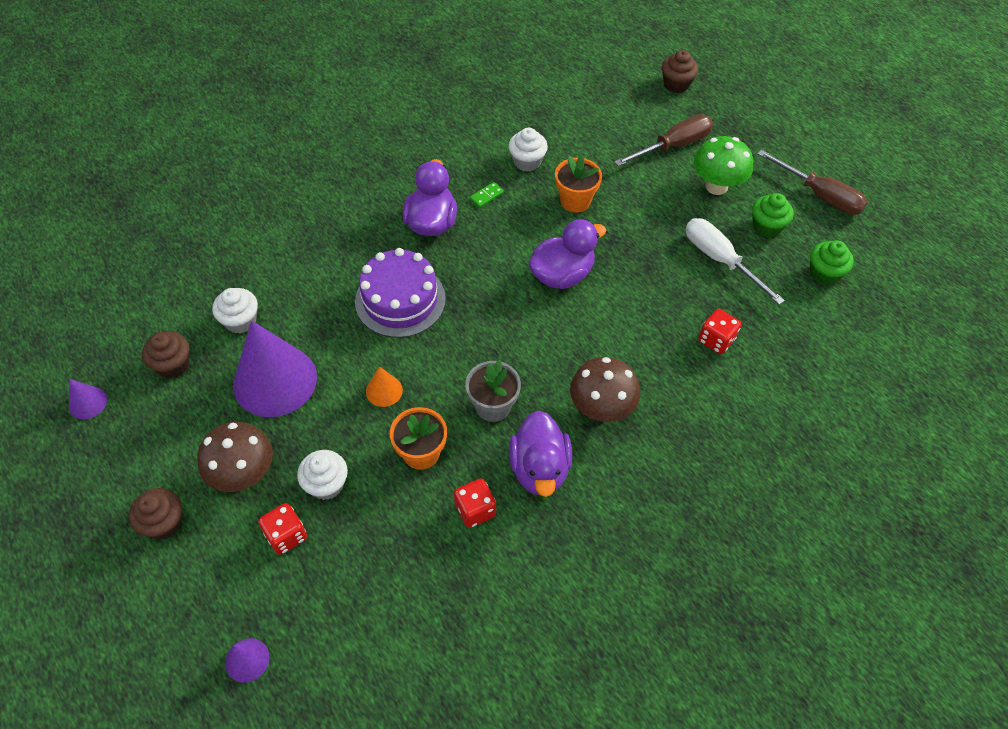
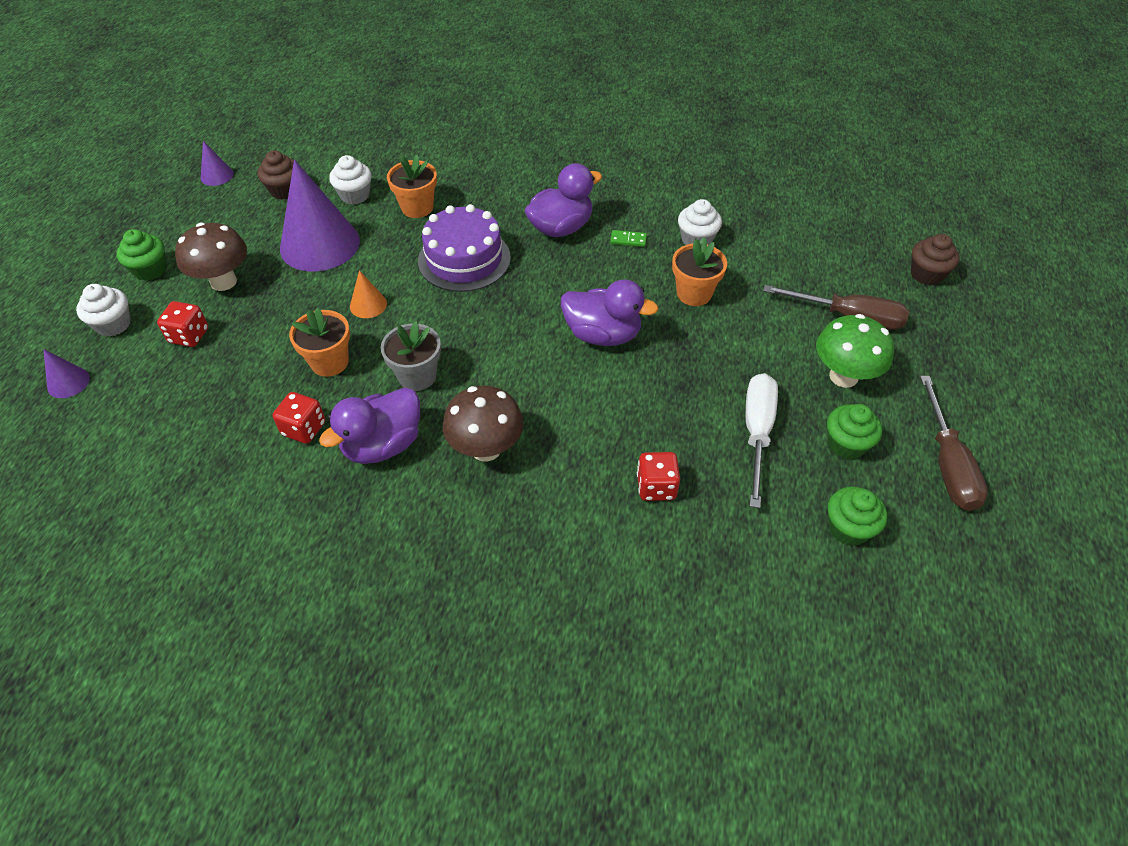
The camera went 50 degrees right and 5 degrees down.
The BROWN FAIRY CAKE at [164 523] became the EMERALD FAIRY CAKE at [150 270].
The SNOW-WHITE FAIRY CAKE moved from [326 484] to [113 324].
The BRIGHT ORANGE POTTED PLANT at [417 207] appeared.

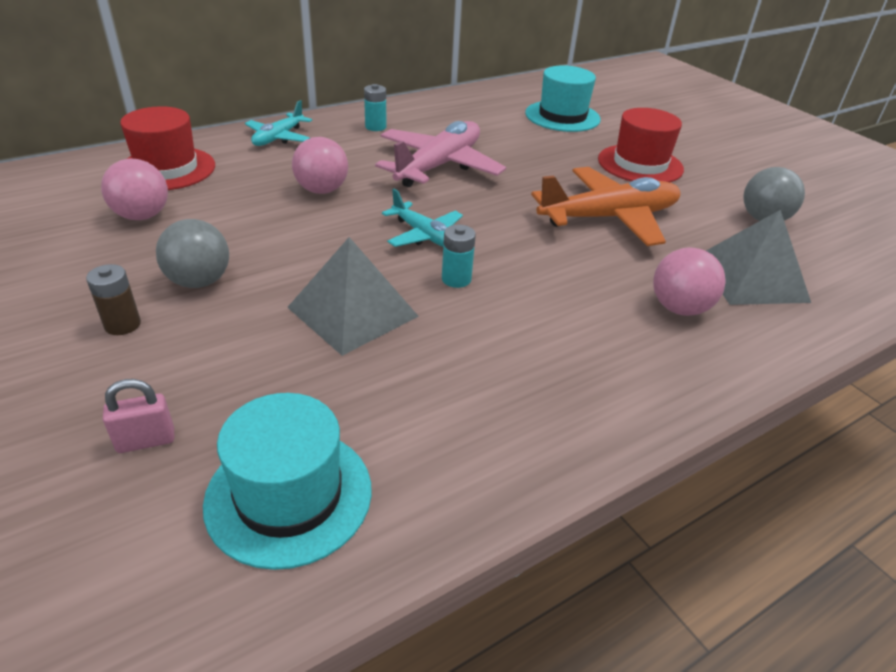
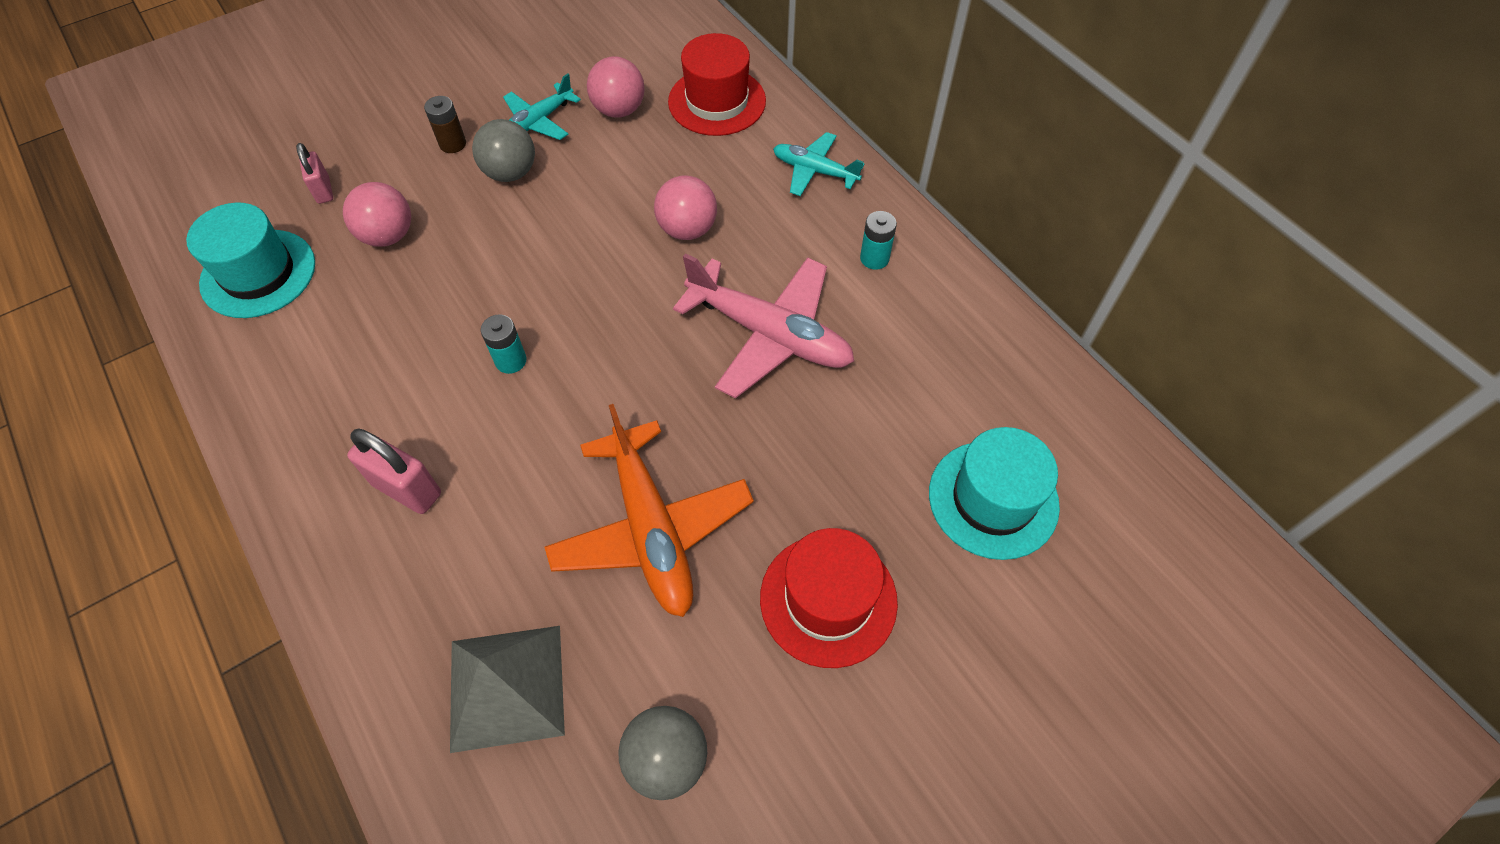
The camera went 90 degrees right and 20 degrees up.
The GREY SOLID PYRAMID at [352 311] disappeared.
The AQUA AEROPLANE moved from [424 235] to [538 121].
The PINK BALL moved from [679 308] to [388 236].
The PINK LOCK at [407 489] appeared.

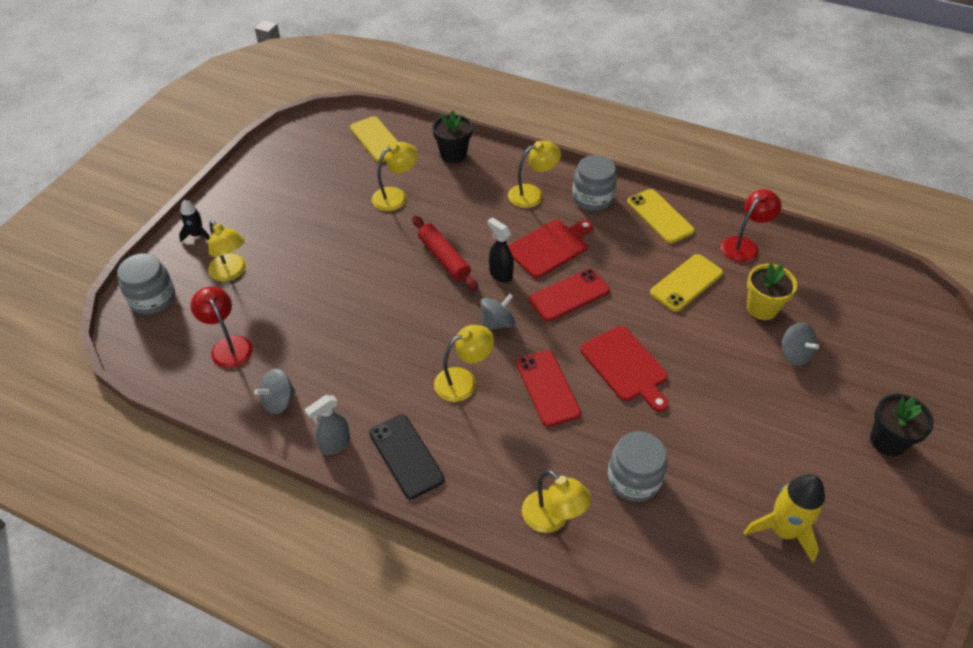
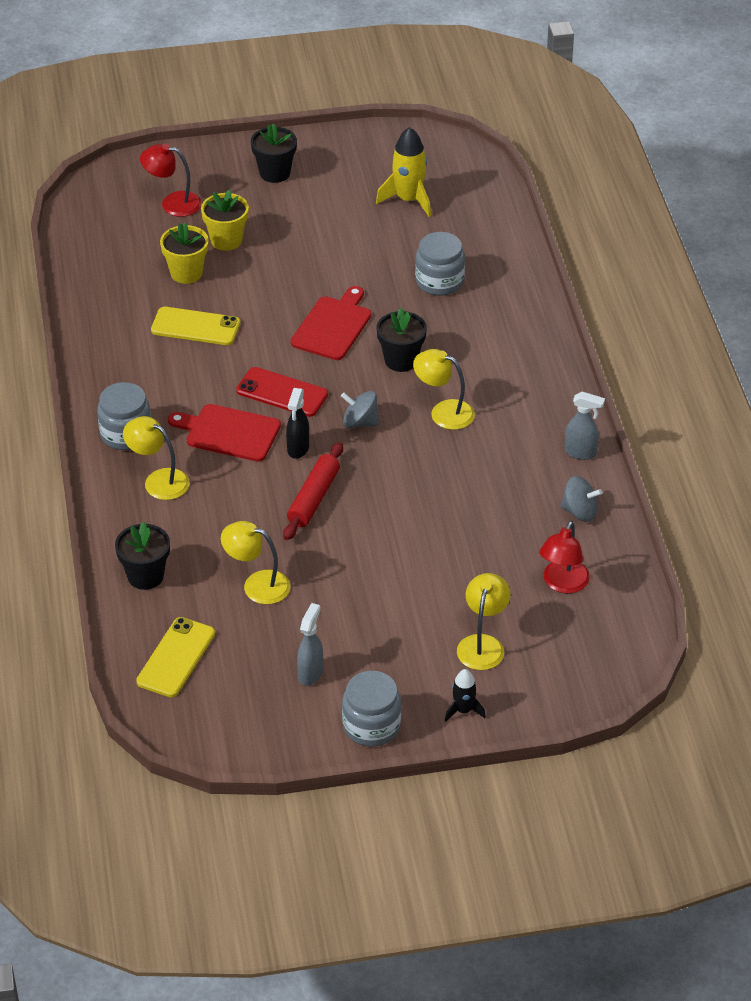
The camera went 125 degrees left and 5 degrees down.
The GREY JAR moved from [152 298] to [371 726].
The EBONY SMARTPHONE at [406 456] disappeared.
The RED SMARTPHONE at [547 388] was replaced by the EBONY POTTED PLANT at [401 360].
The GOLDEN READING LAMP at [553 518] disappeared.
The GOLDEN SMARTPHONE at [659 216] disappeared.
The RED READING LAMP moved from [744 245] to [173 203].
The GREY WHIRLIGIG at [794 354] was replaced by the GOLDEN POTTED PLANT at [226 240].
The GREY SPRAY CLEANER at [310 673] appeared.

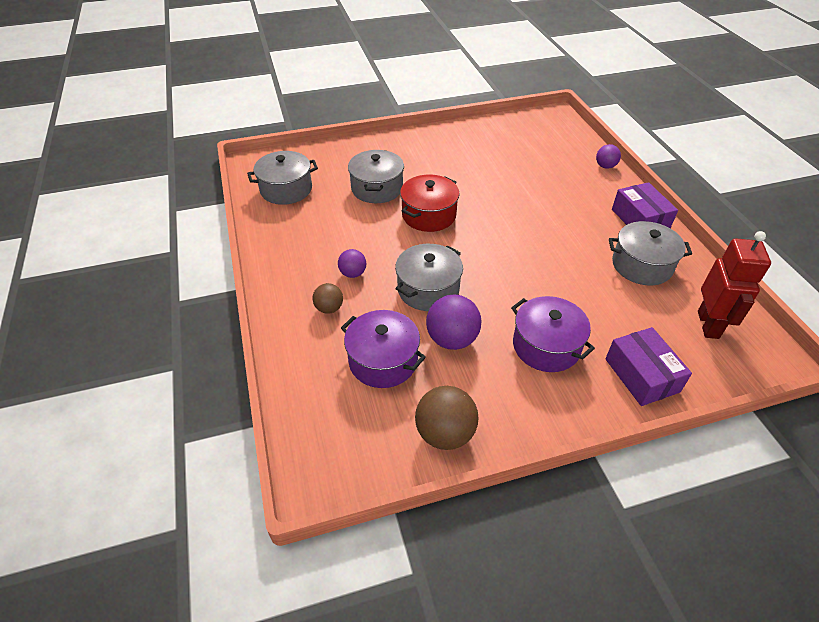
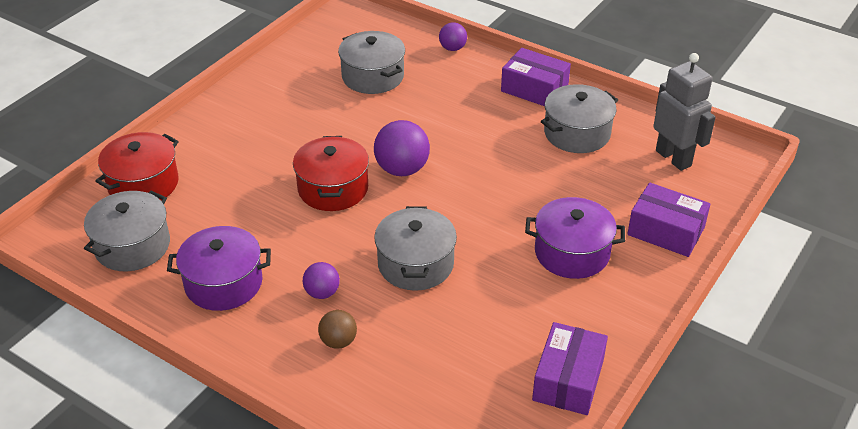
The camera went 40 degrees left and 5 degrees down.
The VIOLET COOKING POT moved from [383 361] to [223 283].
The GREY COOKING POT moved from [377 188] to [372 76].
The BROWN BALL at [445 433] was replaced by the VIOLET BOX at [568 380].
The VIOLET BALL moved from [452 339] to [402 169].
The RED ROBOT at [708 324] became the GREY ROBOT at [673 158].
The RED COOKING POT at [143 184] appeared.

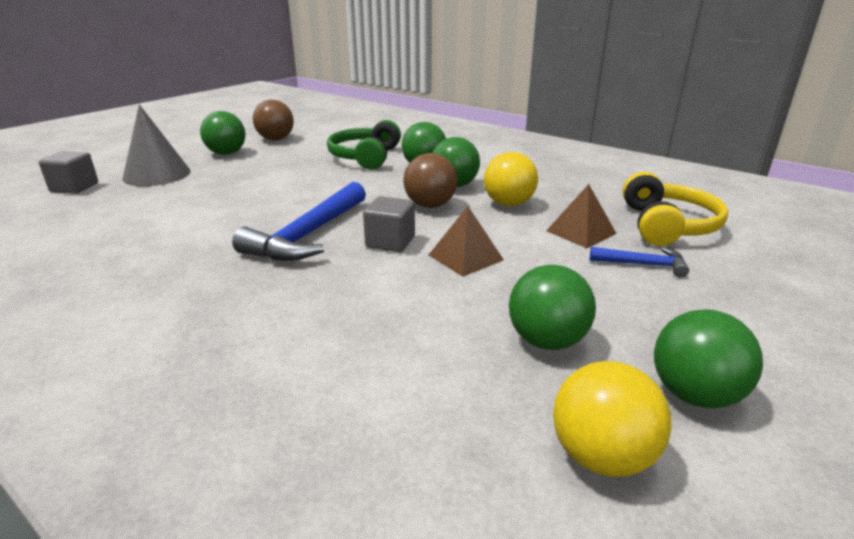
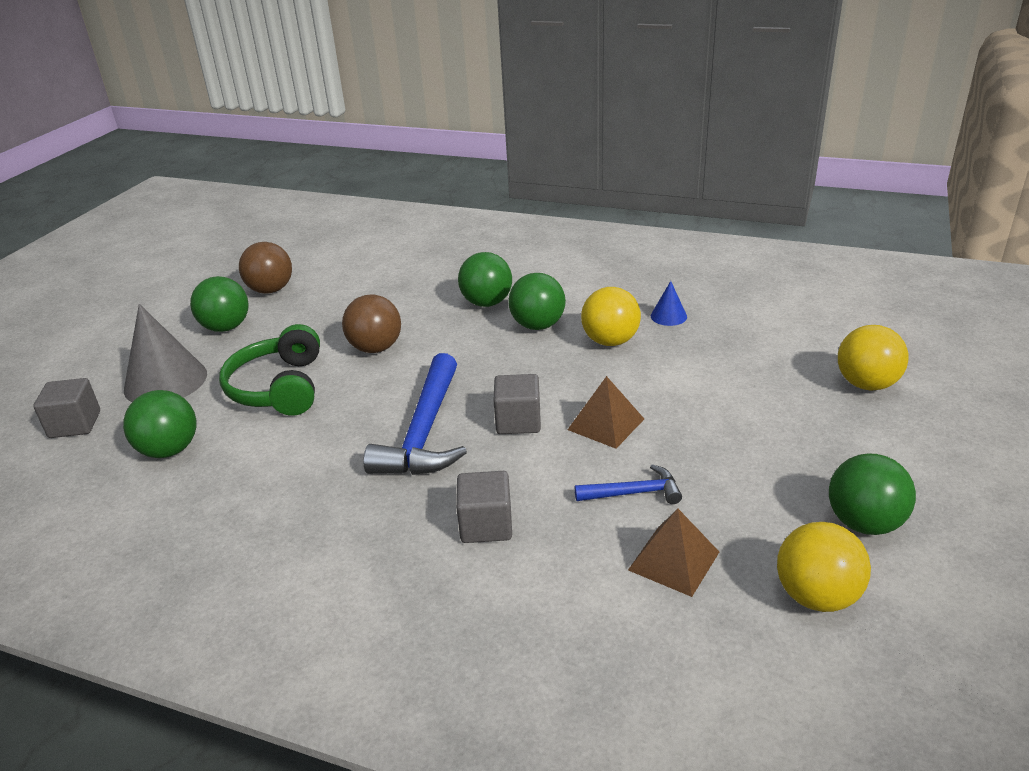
The camera went 15 degrees left and 5 degrees up.
The EMERALD HEADSET moved from [366 157] to [279 387].
The BROWN BALL moved from [430 205] to [376 348].
The EMERALD BALL moved from [547 341] to [169 450].
The BROWN SOLID PYRAMID moved from [581 232] to [674 561].
The COBALT CARPENTER'S HAMMER moved from [643 264] to [634 493].
The GOLDEN HEADSET at [666 225] disappeared.
The GREY SOLID CUBE at [486 525] appeared.
The COBALT CONE SHAPE at [668 316] appeared.
The GOLDEN BALL at [866 384] appeared.

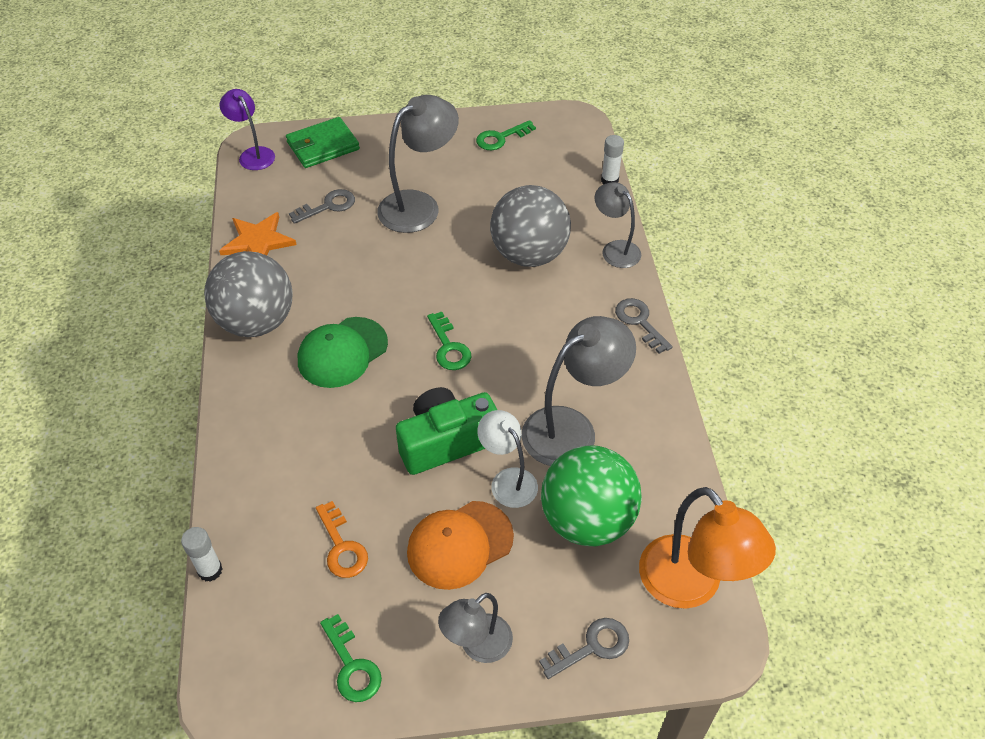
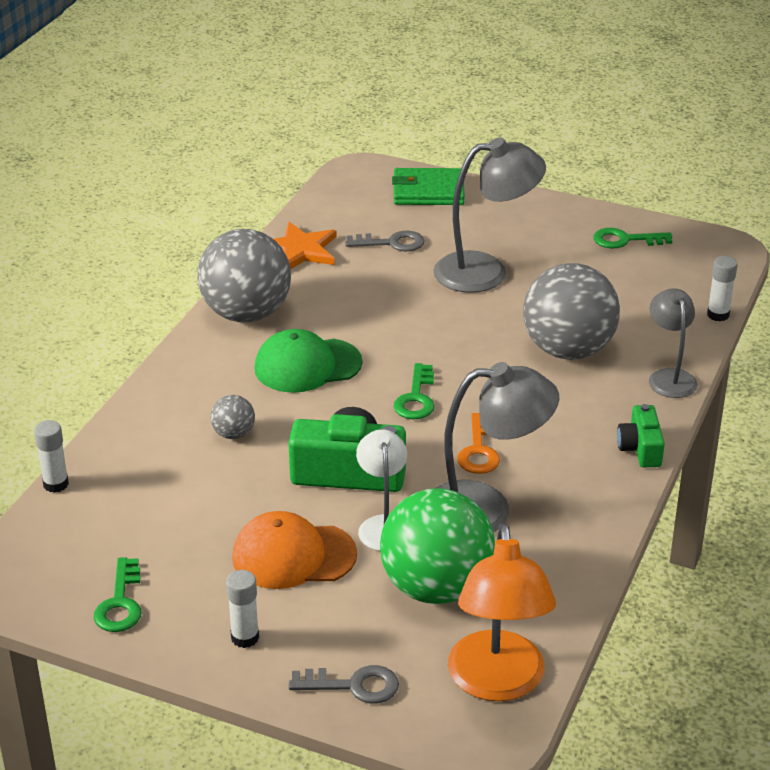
The camera went 30 degrees right and 15 degrees down.
The VIOLET READING LAMP at [253 154] disappeared.
The BRIGHT ORANGE KEY moved from [342 546] to [479 450].
The GREY READING LAMP at [477 646] was replaced by the SNOW-WHITE STICK OF GLUE at [245 637].
The GREY KEY at [640 322] was replaced by the EMERALD COMPACT CAMERA at [640 448].
The GREY BALL at [233 434] appeared.

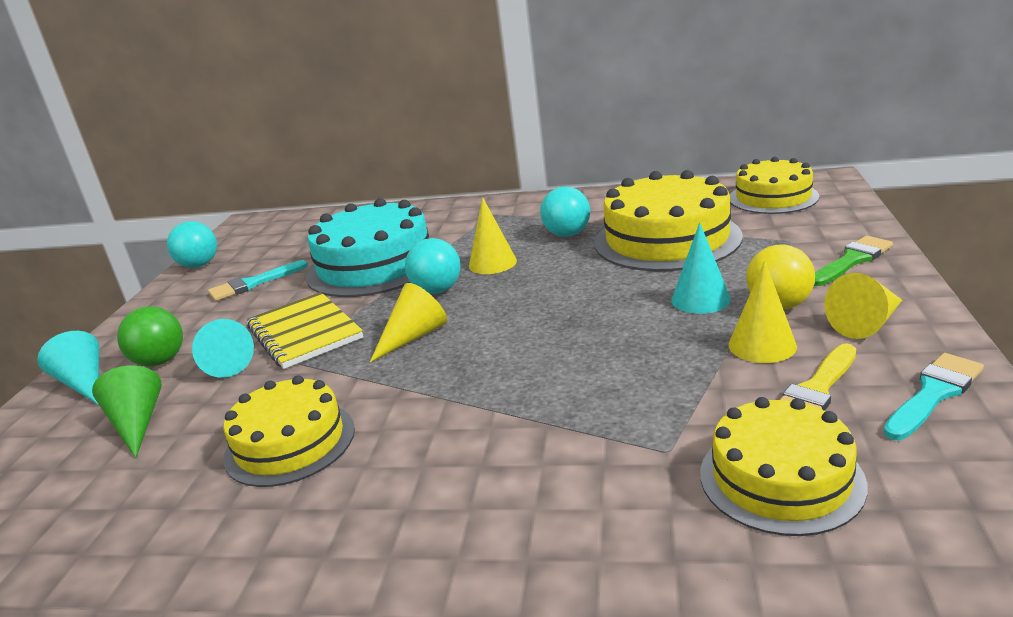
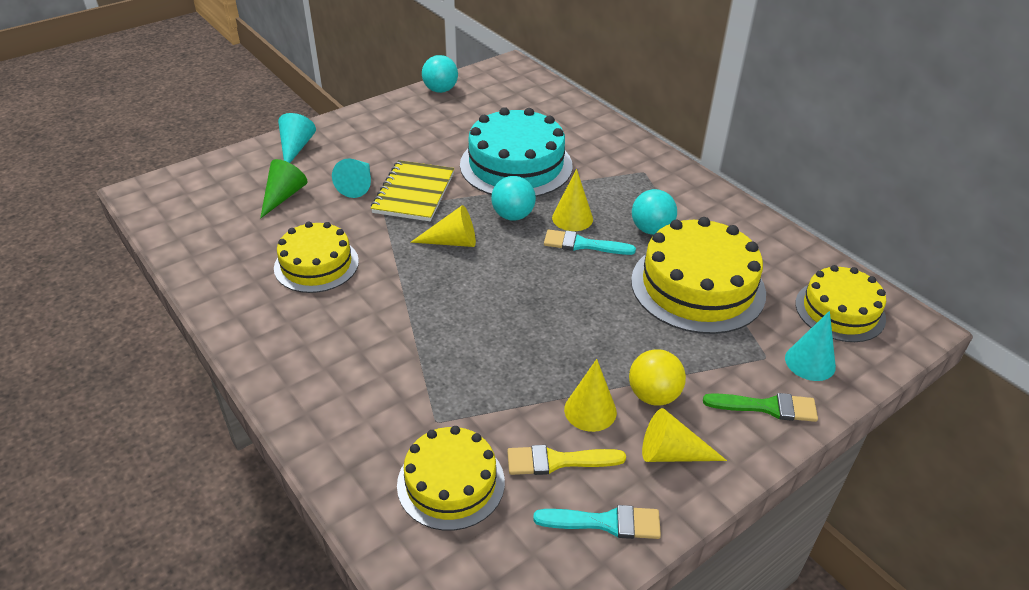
The camera went 40 degrees right and 15 degrees up.
The EMERALD BALL at [160 361] disappeared.
The AQUA PAINT BRUSH moved from [253 283] to [583 244].
The AQUA CONE SHAPE moved from [700 299] to [810 362].

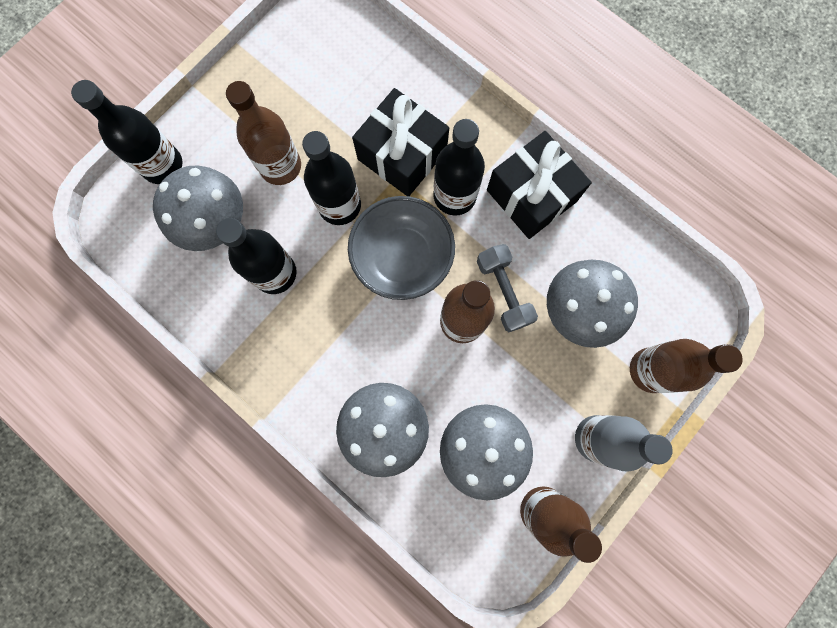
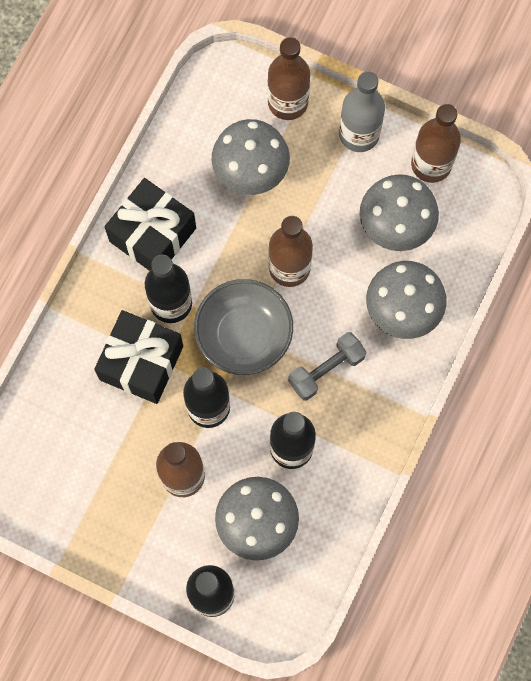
The camera went 105 degrees left and 5 degrees down.
The GREY DUMBBELL moved from [503 292] to [326 370].

